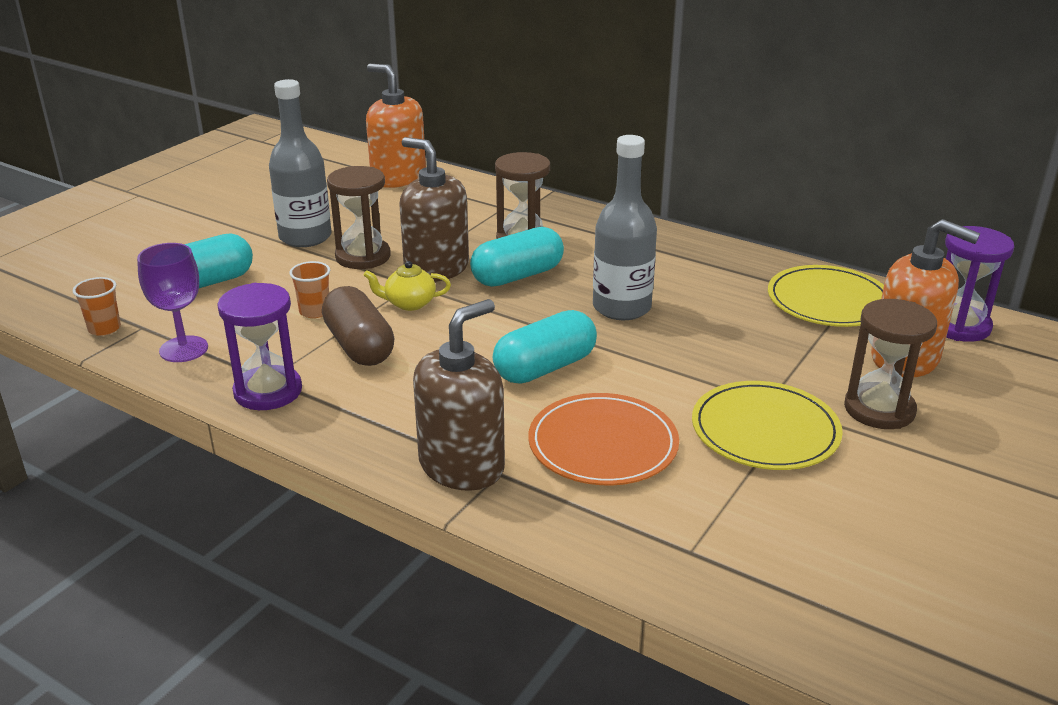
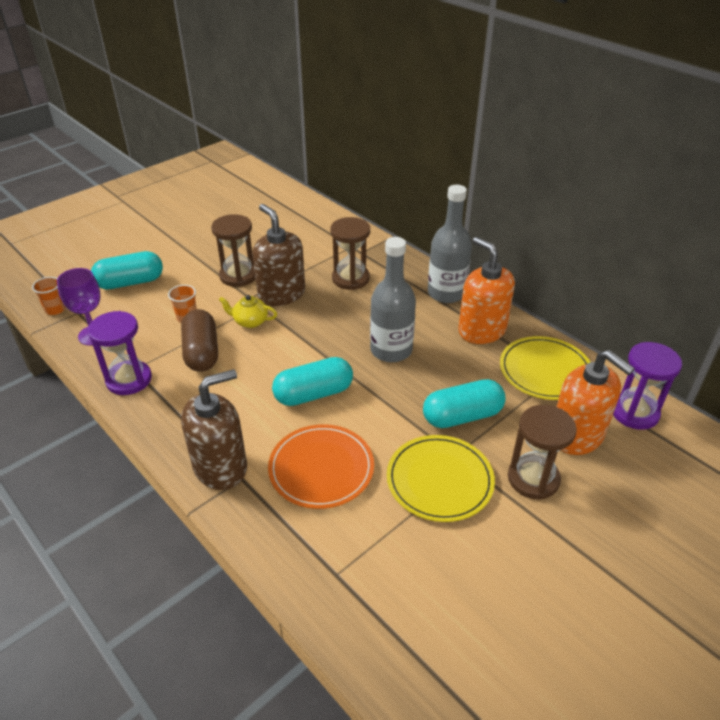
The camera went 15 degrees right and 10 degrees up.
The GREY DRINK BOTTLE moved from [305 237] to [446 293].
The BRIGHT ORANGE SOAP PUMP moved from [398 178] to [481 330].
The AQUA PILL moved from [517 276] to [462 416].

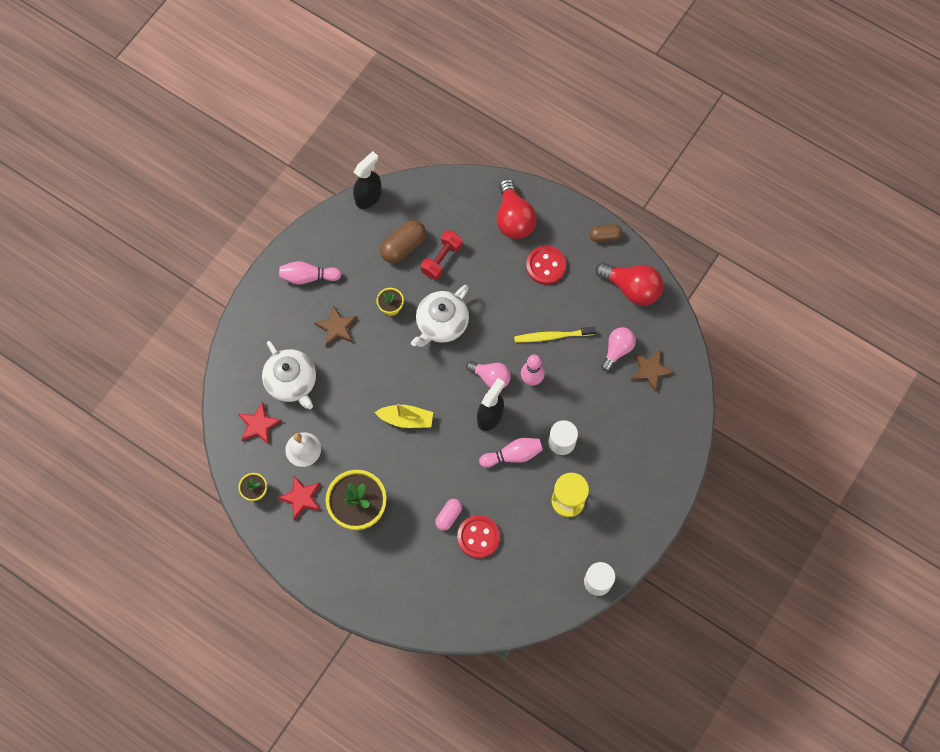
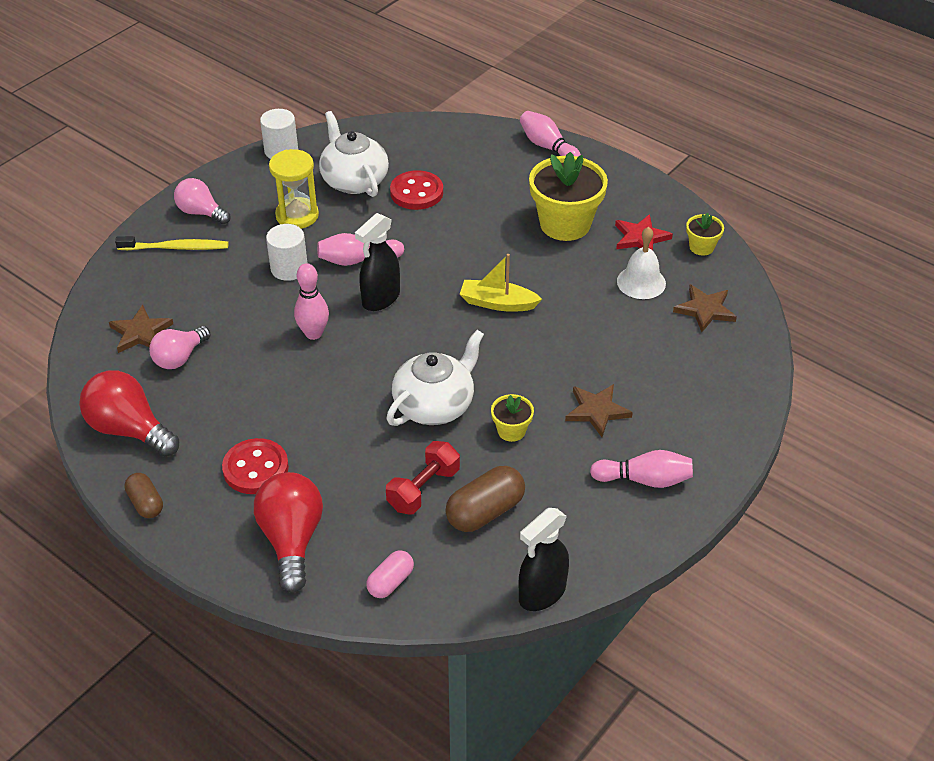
The camera went 175 degrees left and 25 degrees down.
The RED STAR at [259 425] became the BROWN STAR at [705 310].
The SNOW-WHITE TEA POT moved from [292 382] to [354 180].
The PINK PILL moved from [448 516] to [390 582].
The PINK BULB moved from [491 377] to [201 212].
The GOLDEN DENTAL BRUSH moved from [552 336] to [176 248].
The BROWN PILL at [605 236] turned 60 degrees clockwise.
The PINK BOWLING PIN at [548 147] appeared.

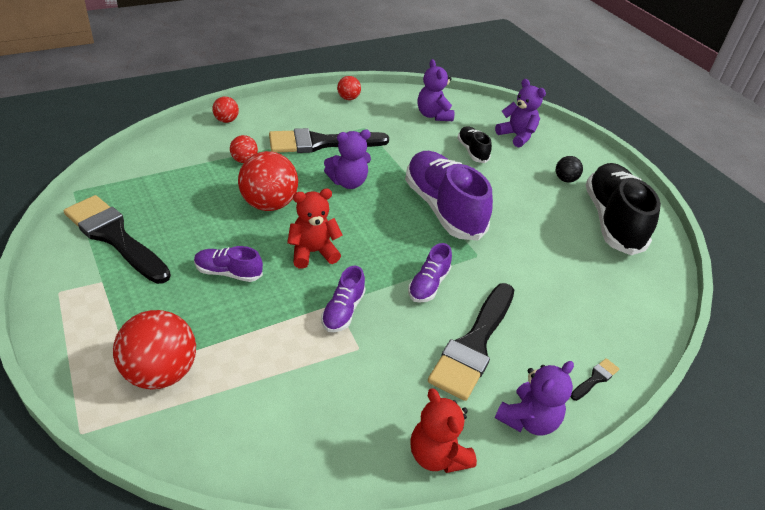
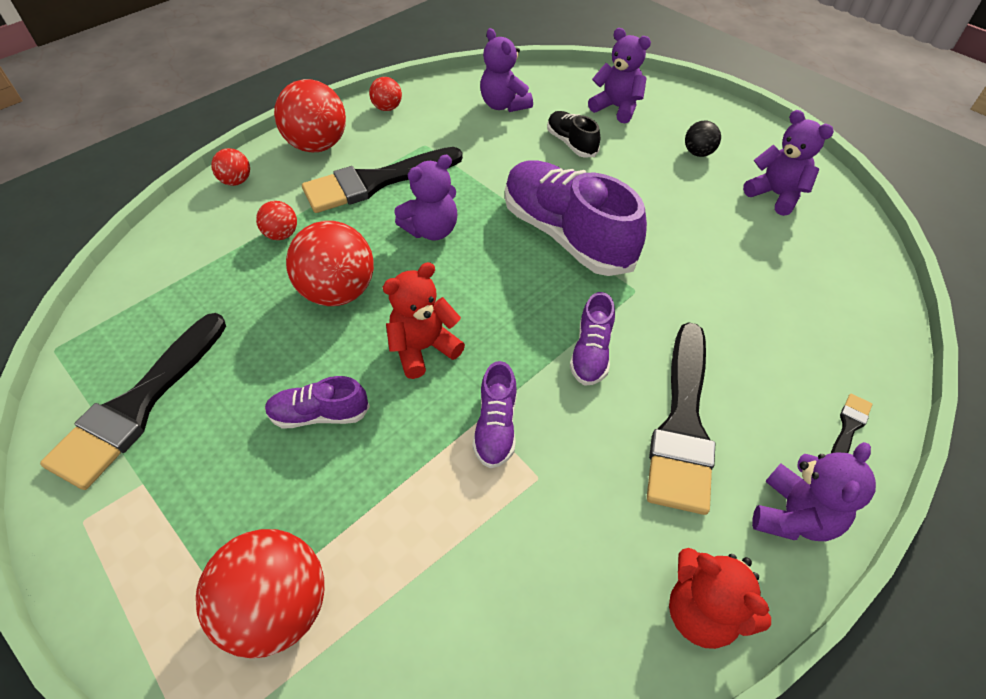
The camera went 10 degrees left and 10 degrees up.
The EBONY PAINT BRUSH at [114 237] turned 90 degrees counterclockwise.
The EBONY SNEAKER at [612 221] was replaced by the VIOLET TEDDY at [776 195].
The RED BALL at [318 145] appeared.

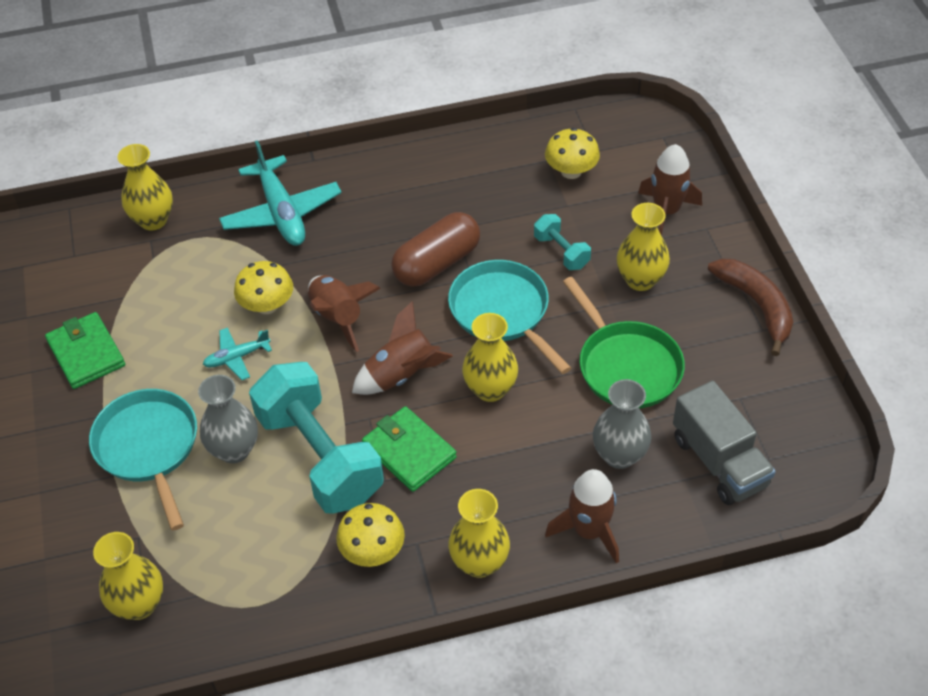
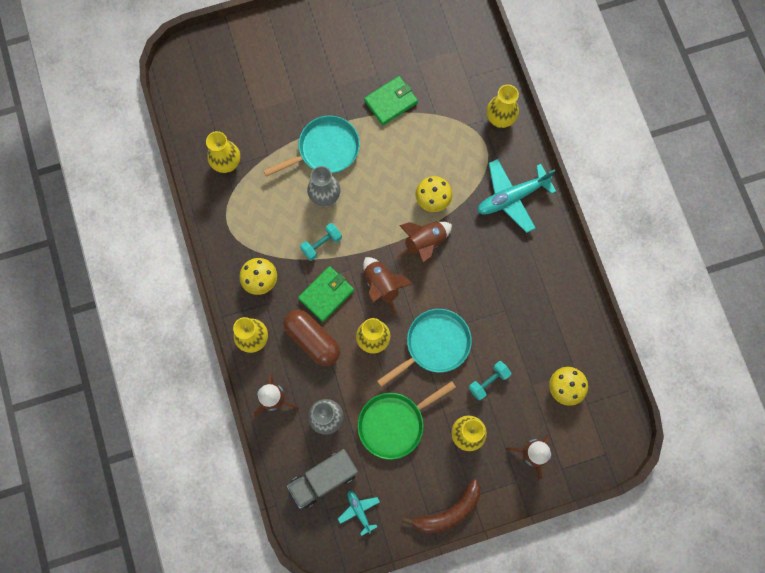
The camera went 85 degrees right and 25 degrees up.
The AQUA AEROPLANE moved from [237 357] to [359 511].
The AQUA DUMBBELL at [320 457] changed to 0.45 times the size.
The BROWN PILL moved from [437 263] to [312 340].

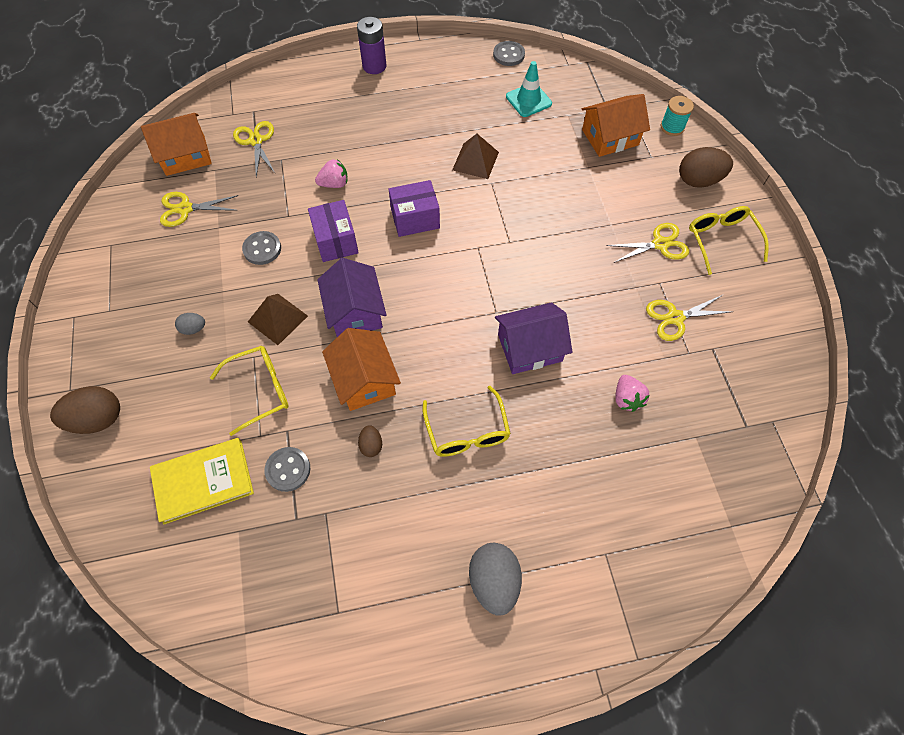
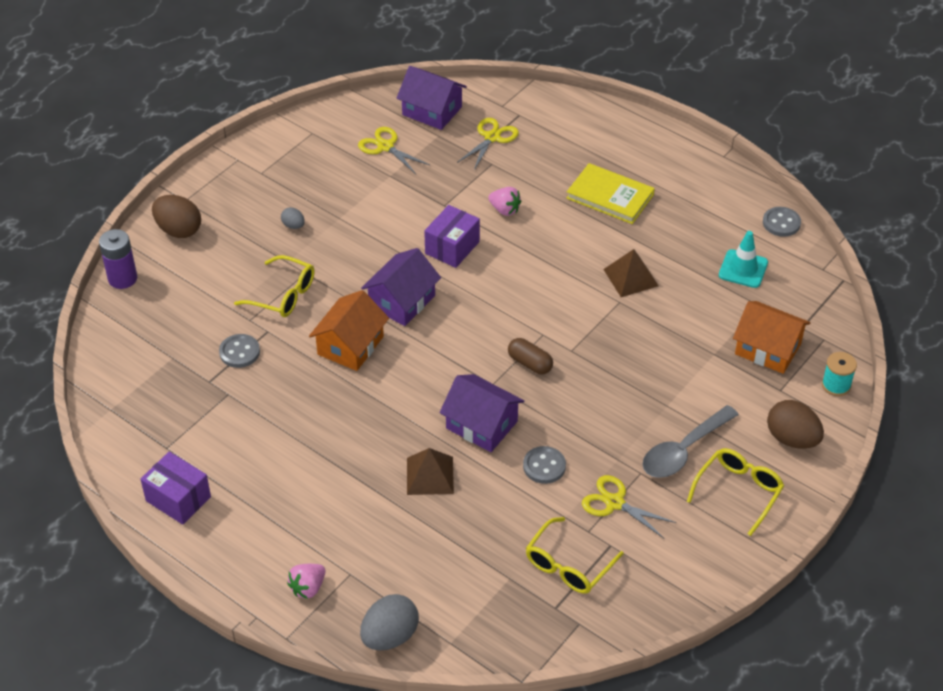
The camera went 50 degrees right and 15 degrees down.
The BRIGHT ORANGE TOY HOUSE at [185 156] became the VIOLET TOY HOUSE at [432 111].
The GOLDEN BOOK moved from [203 481] to [610 196].
The GREY SEWING BUTTON moved from [262 249] to [544 466].
The BROWN SOLID PYRAMID moved from [278 318] to [430 475].
The VIOLET POWER CELL moved from [374 66] to [122 278].
The BROWN EGG SHAPE at [371 445] disappeared.
The VIOLET BOX moved from [415 219] to [178 499].
The GOLDEN GLASSES moved from [467 432] to [568 565].
The GREY EGG SHAPE moved from [494 581] to [390 636].
The GOLDEN PAIR OF SCISSORS at [660 244] was replaced by the GREY TEASPOON at [683 450].
The PINK STRAWBERRY moved from [627 399] to [308 588].
The BROWN PILL at [530 363] appeared.

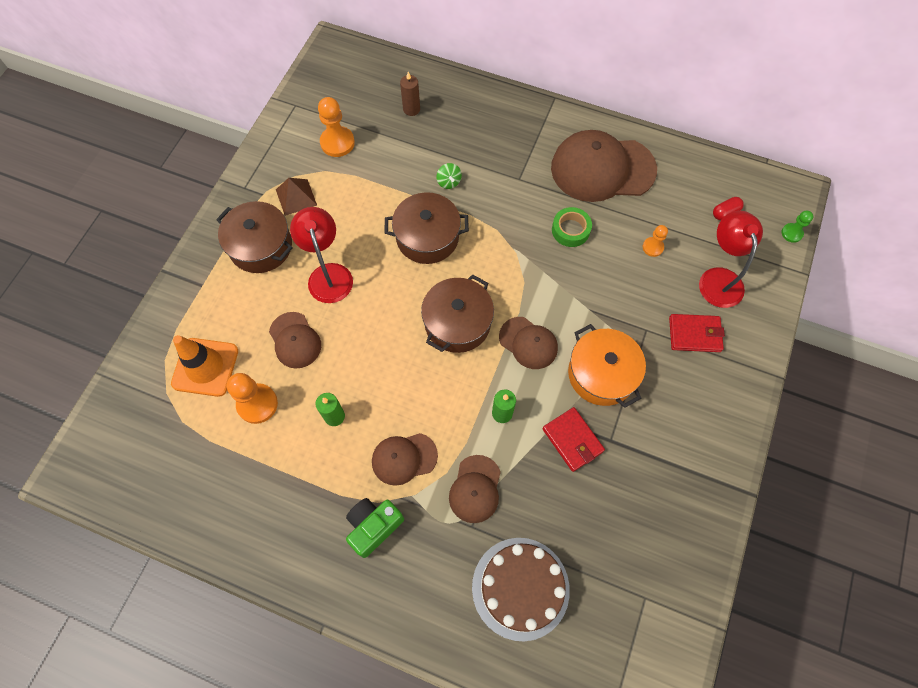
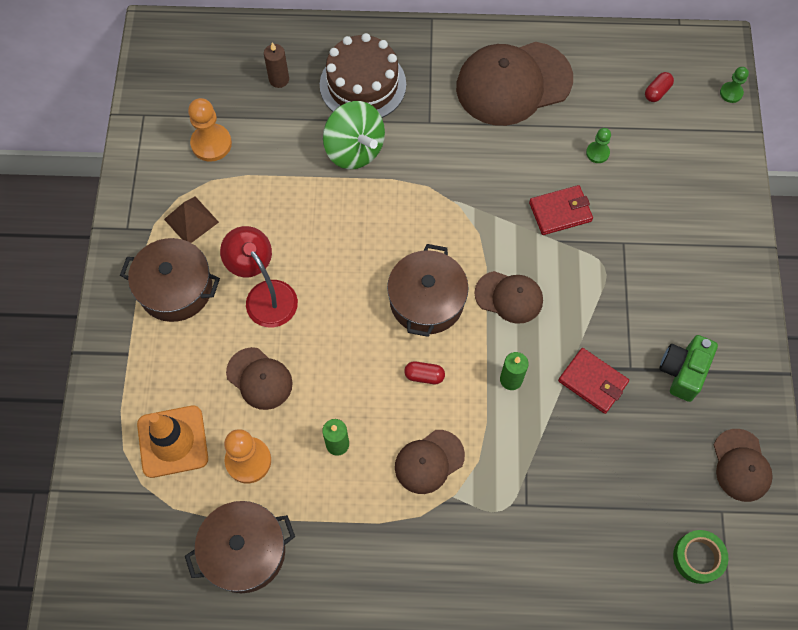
The camera went 20 degrees left and 0 degrees up.
The EMERALD COMPACT CAMERA moved from [373 526] to [682 372].
The BROWN COOKING POT moved from [427 237] to [244 551].
The EMERALD WHIRLIGIG at [449 182] changed to 2.27 times the size.
The BROWN CAP moved from [475 489] to [741 465].
The BROWN LAYER CAKE moved from [520 588] to [363 84].
The EMERALD ROLL OF TAPE moved from [570 230] to [698 558].
The BRIGHT ORANGE COOKING POT at [601 374] disappeared.
The BRIGHT ORANGE PAWN at [652 247] became the EMERALD PAWN at [597 153].
The RED BILLFOLD moved from [694 334] to [560 212].
The RED READING LAMP at [718 278] disappeared.
The RED PILL at [424 376] appeared.

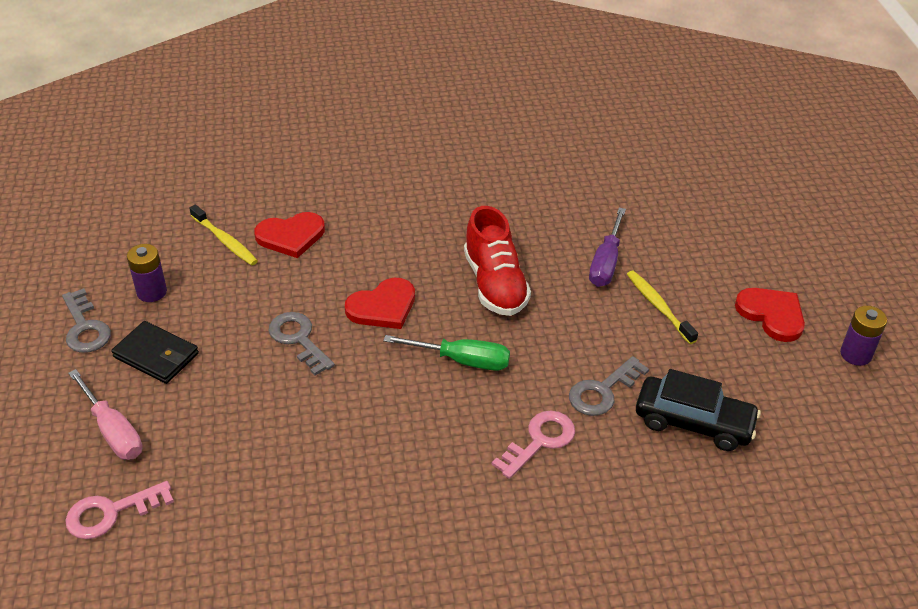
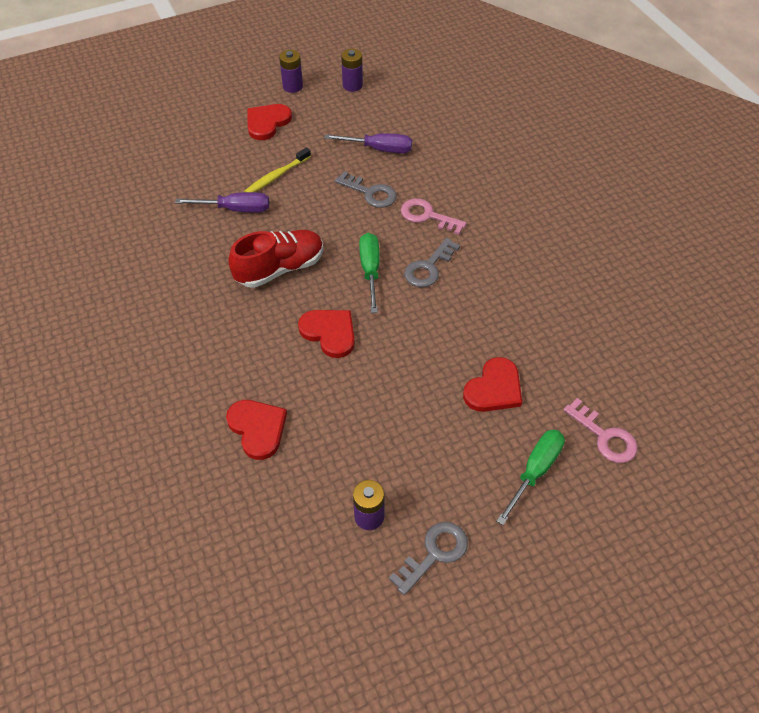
The camera went 105 degrees left and 10 degrees up.
The PINK SCREWDRIVER at [113 431] became the EMERALD SCREWDRIVER at [535 470].
The EBONY BILLFOLD at [156 355] disappeared.
The GOLDEN DENTAL BRUSH at [225 241] disappeared.
The GREY KEY moved from [298 339] to [428 268].
The EBONY AUTOMOBILE at [693 422] was replaced by the VIOLET SCREWDRIVER at [380 149].
The VIOLET POWER CELL at [352 85] appeared.
The RED HEART at [494 388] appeared.

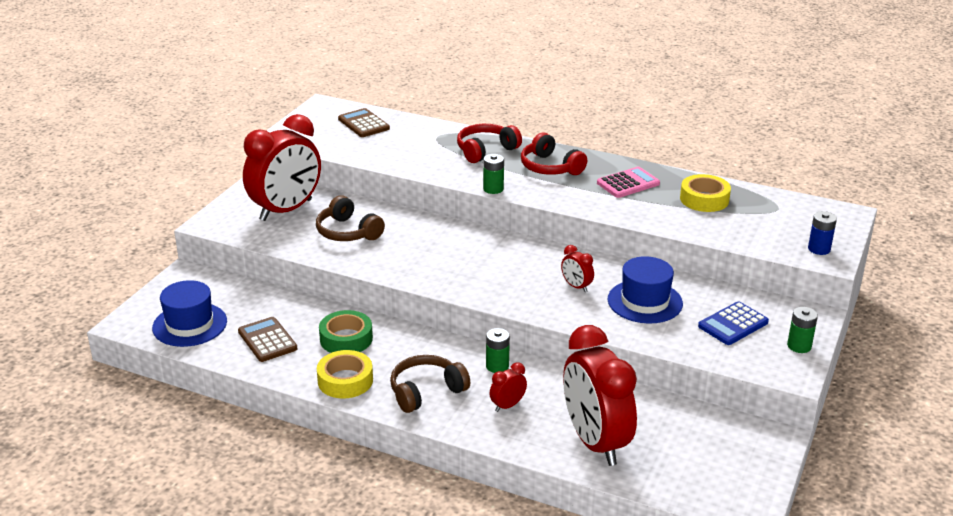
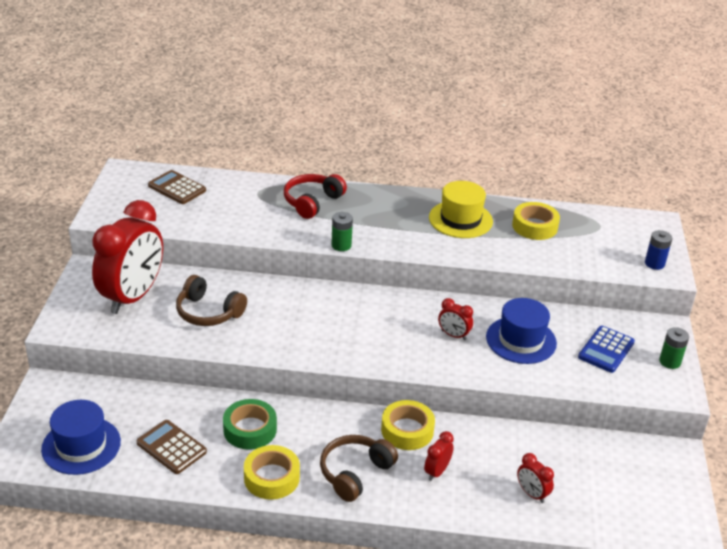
The camera went 20 degrees left and 5 degrees up.
The EMERALD POWER CELL at [497 366] was replaced by the GOLDEN ROLL OF TAPE at [407 430].
The RED HEADSET at [550 167] disappeared.
The RED CLOCK at [595 442] changed to 0.41 times the size.
The PINK ADDING MACHINE at [628 183] was replaced by the GOLDEN TALL HAT at [460 219].

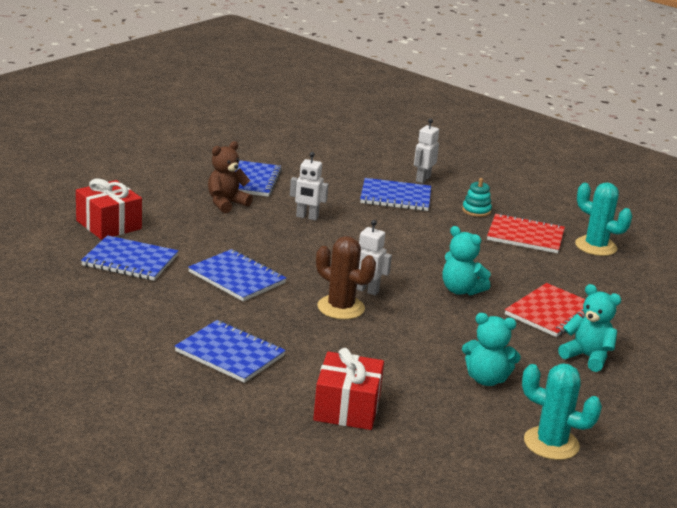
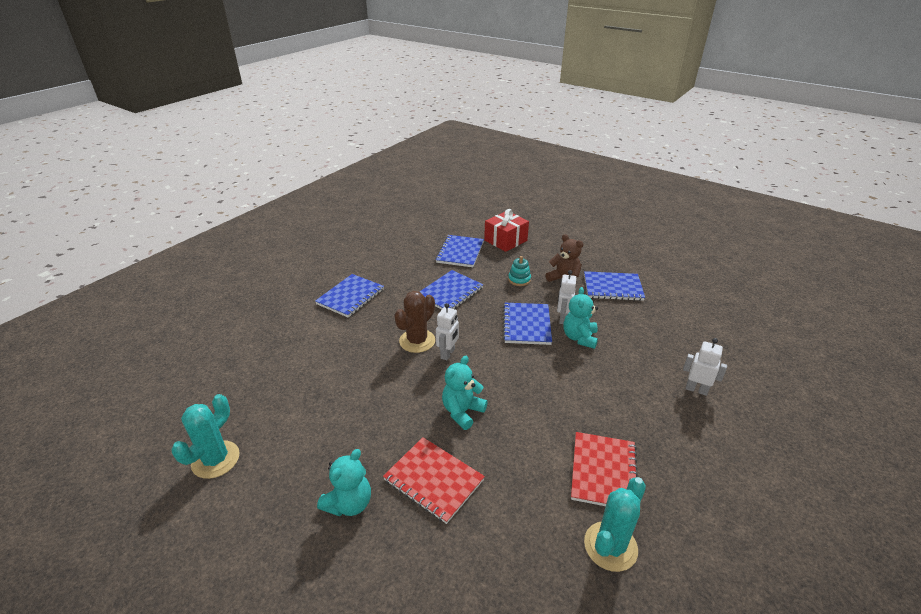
The camera went 90 degrees right and 10 degrees up.
The RED GIFT at [347 408] disappeared.
The COBALT NOTEPAD moved from [395 197] to [526 325].
The AQUA STACKING TOY moved from [476 210] to [519 280].
The AQUA TEDDY moved from [486 379] to [579 338].

